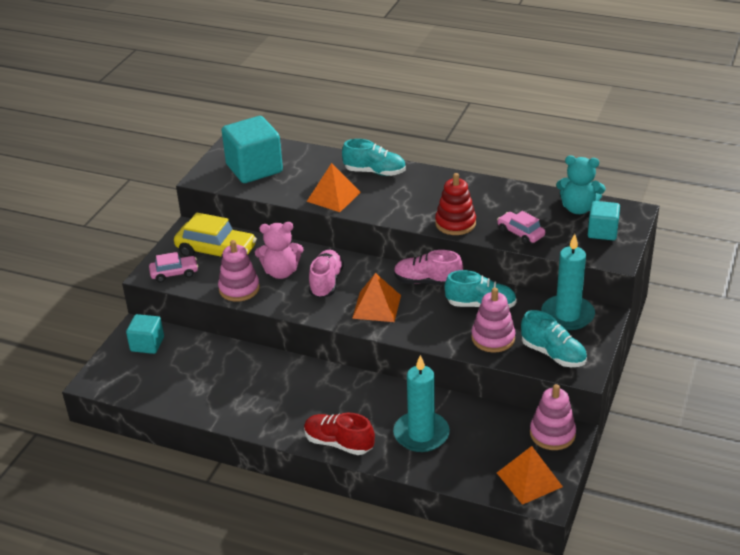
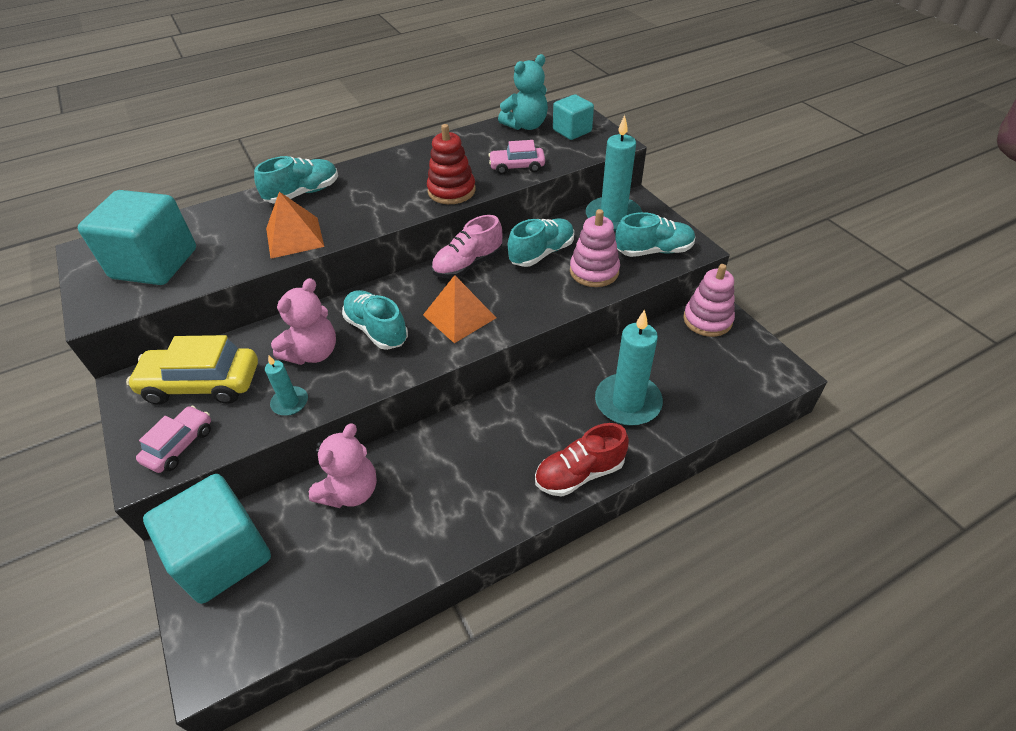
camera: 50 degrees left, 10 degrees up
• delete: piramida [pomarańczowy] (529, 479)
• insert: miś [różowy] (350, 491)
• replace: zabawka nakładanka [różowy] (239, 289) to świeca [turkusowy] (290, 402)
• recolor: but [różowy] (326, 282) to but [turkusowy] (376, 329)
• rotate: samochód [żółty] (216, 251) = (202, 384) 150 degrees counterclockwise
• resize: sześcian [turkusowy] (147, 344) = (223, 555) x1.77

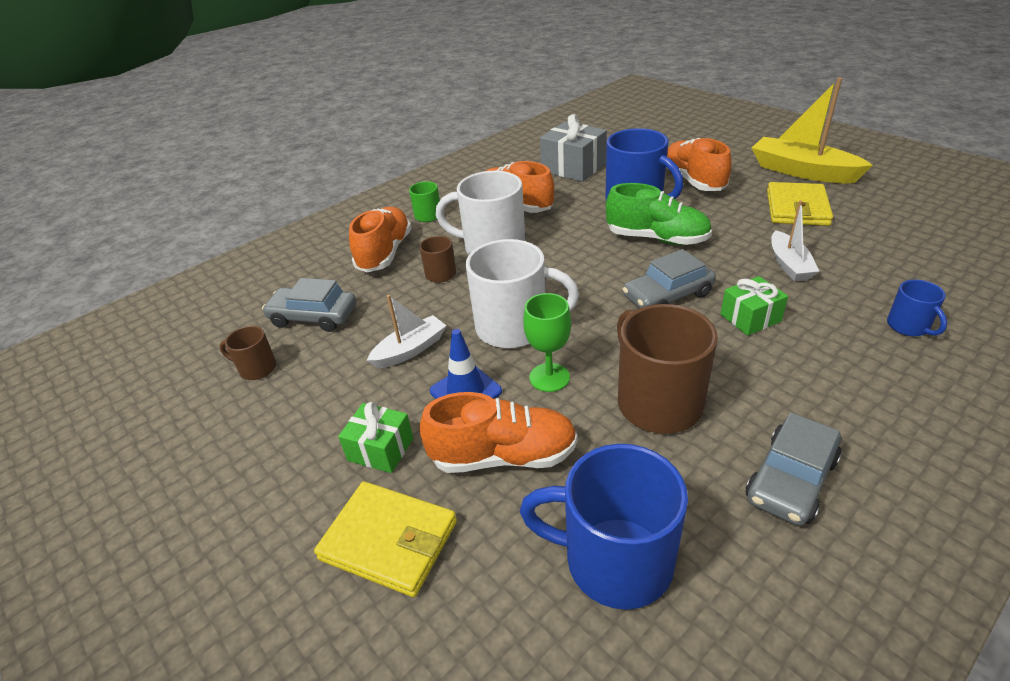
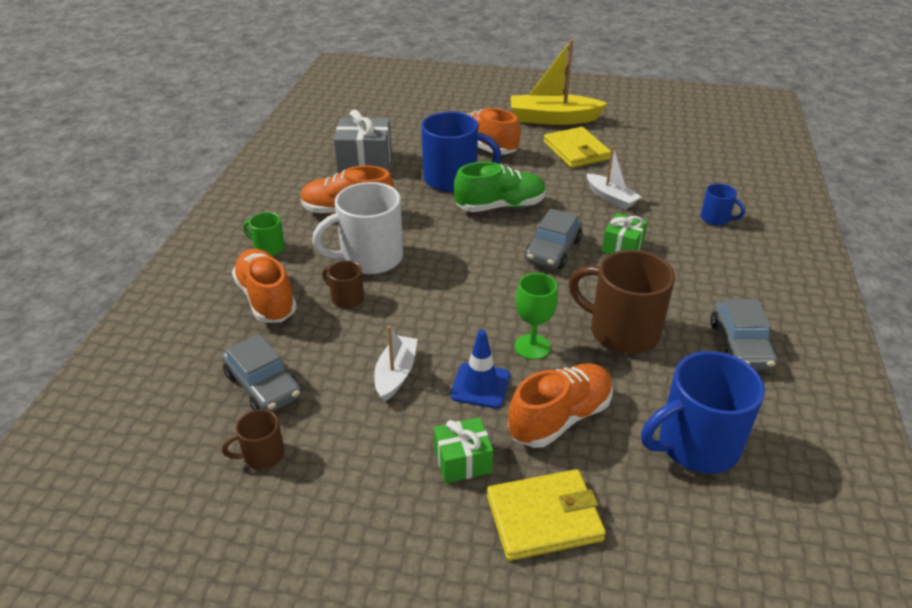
camera: 40 degrees left, 0 degrees up
• delete: kubek [biały] (514, 327)
• rotate: samochód [szary] (313, 317) = (263, 385) 105 degrees counterclockwise

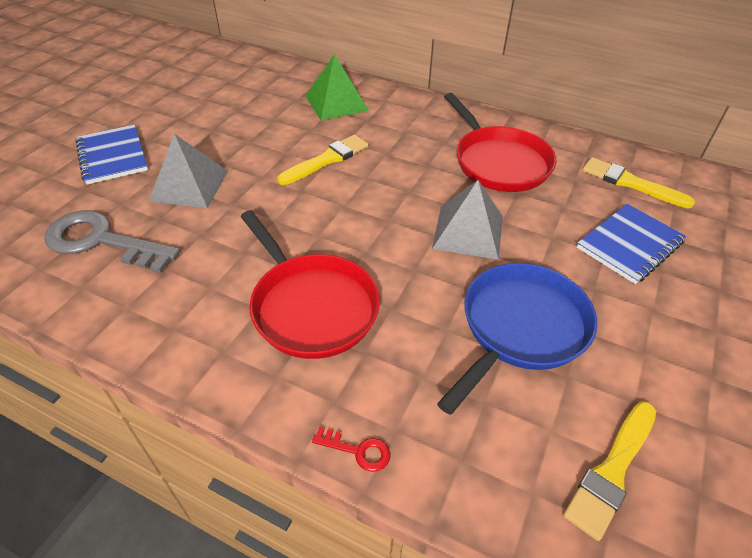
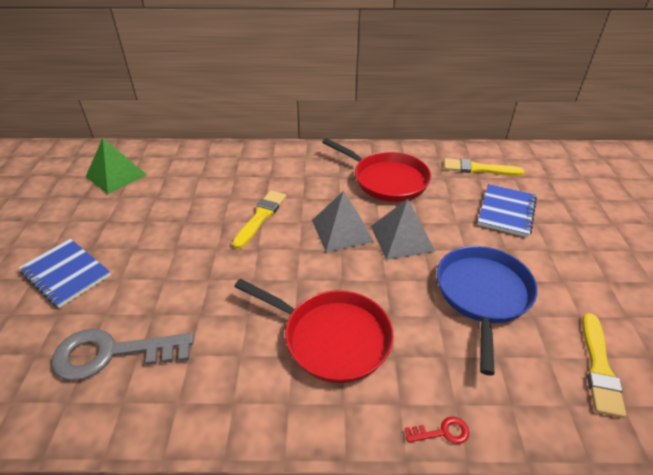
camera: 25 degrees left, 5 degrees down
• move: piramida [szary] (189, 185) to (342, 230)
• move: piramida [zielony] (336, 103) to (116, 175)

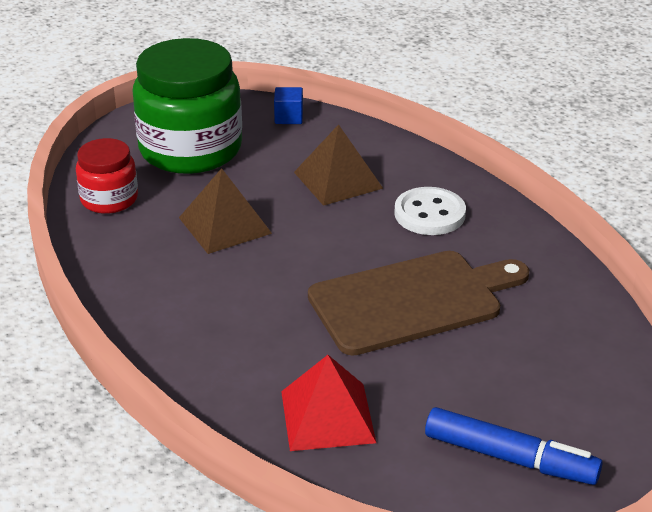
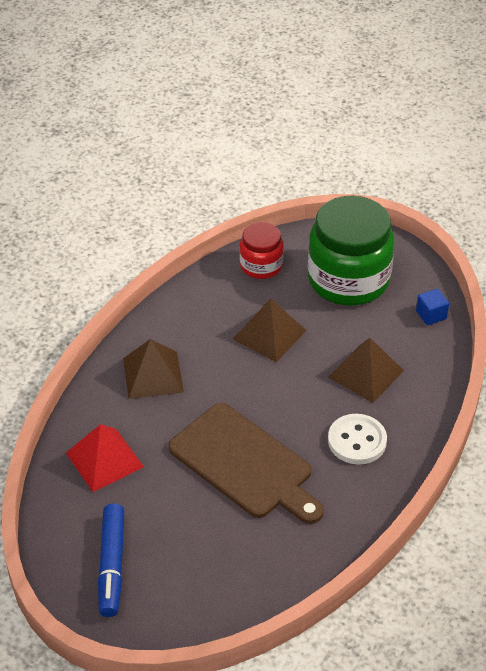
camera: 65 degrees right, 10 degrees up
• insert: piramida [brązowy] (152, 375)

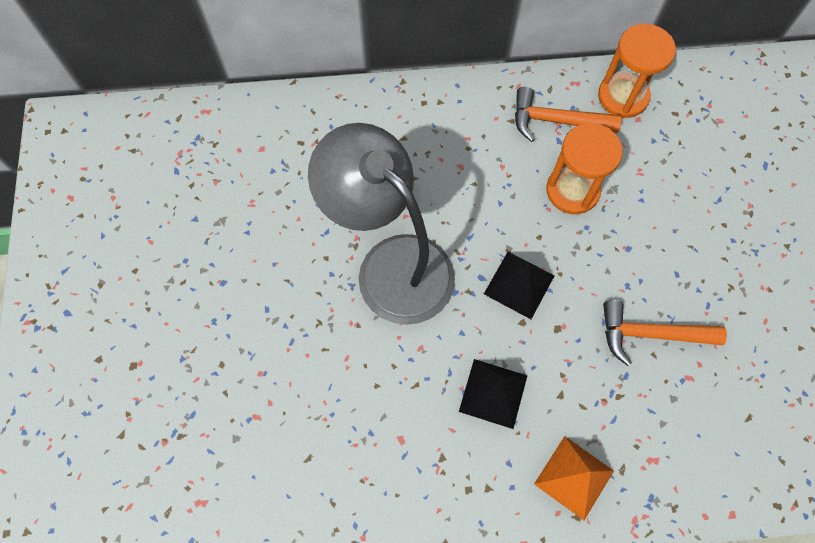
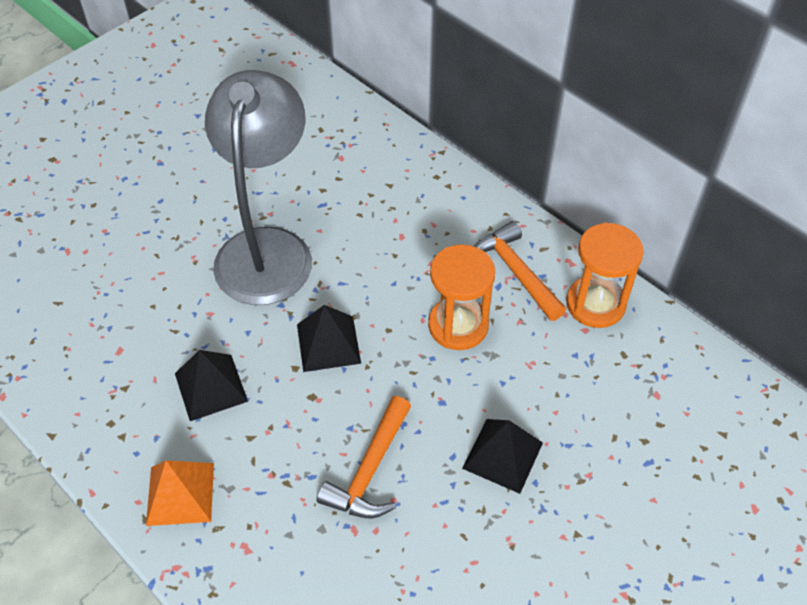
camera: 50 degrees right, 15 degrees down
• insert: piramida [czarny] (502, 455)
• rotate: młotek [pomarańczowy] (650, 334) = (370, 470) 120 degrees counterclockwise

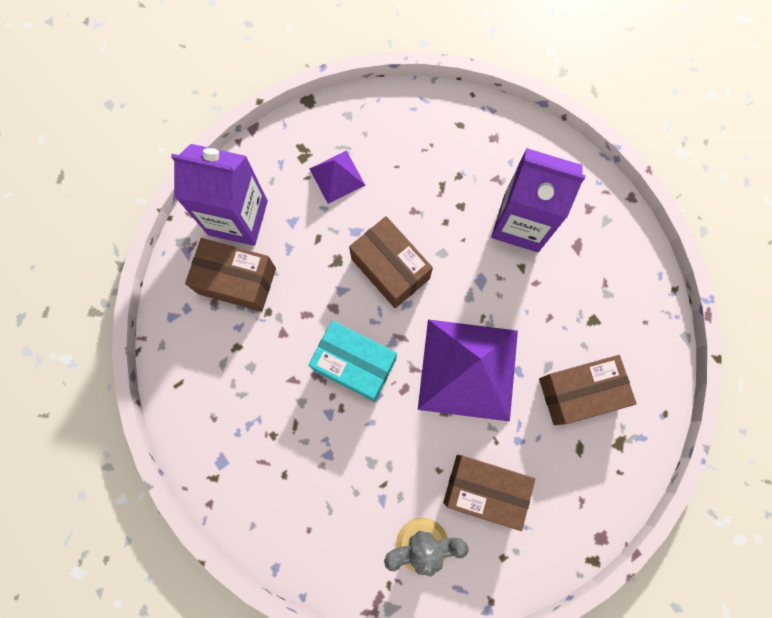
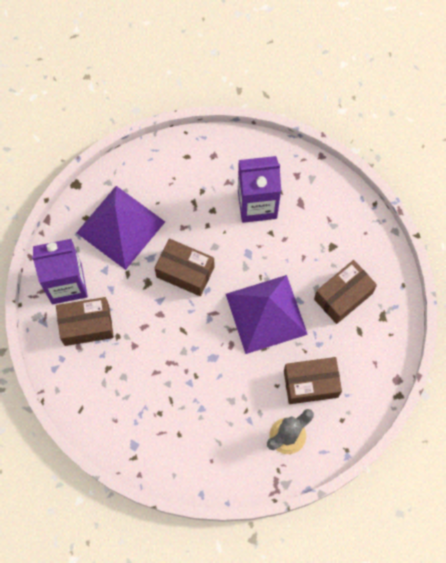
camera: 25 degrees left, 5 degrees down
• delete: pudełko [turkusowy] (354, 364)
• resize: piramida [fioletowy] (337, 177) = (120, 227) x2.06

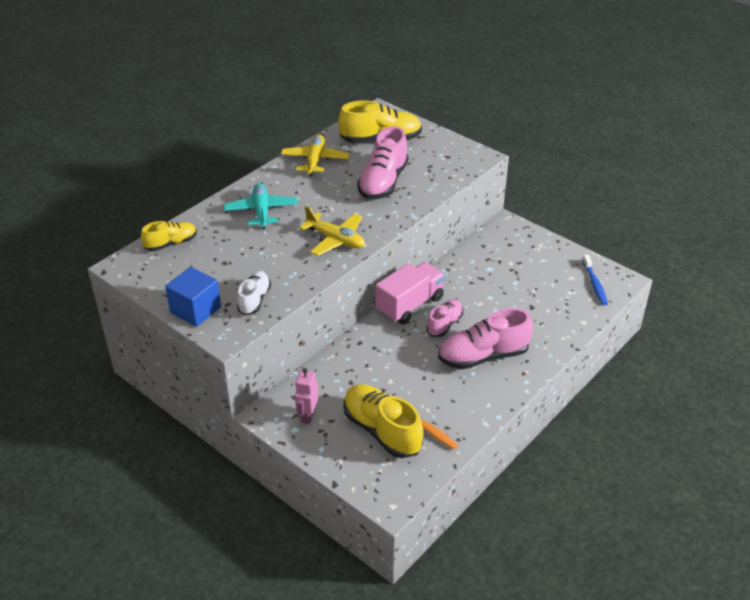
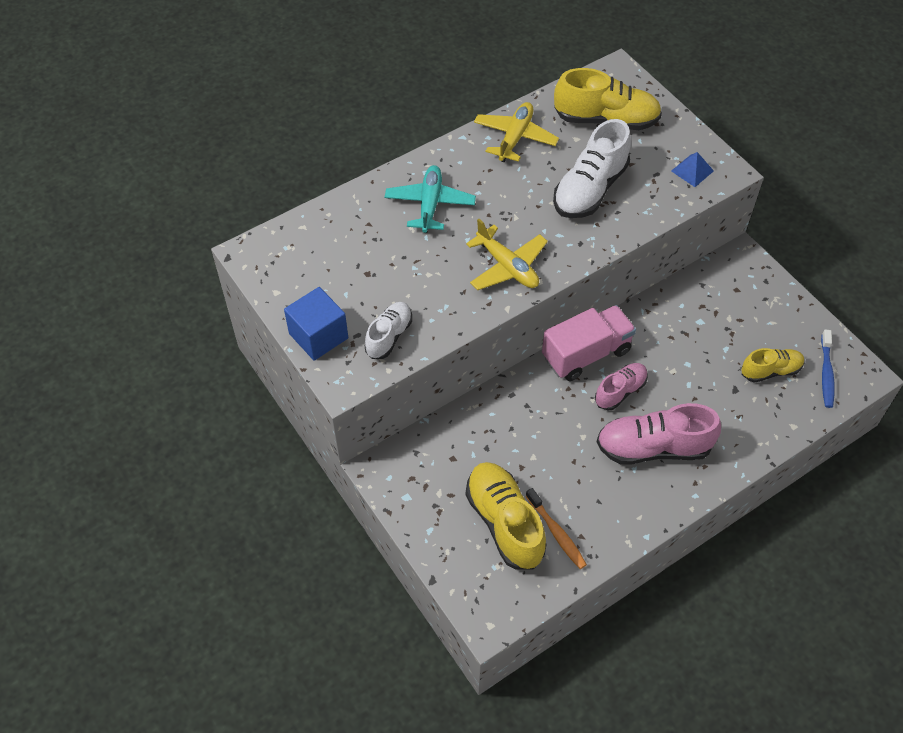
camera: 15 degrees right, 15 degrees up
• delete: robot [różowy] (307, 416)
• insert: piramida [niebieski] (692, 171)
• move: but [żółty] (171, 243) to (770, 371)
• recolor: but [różowy] (383, 182) to but [biały] (590, 189)

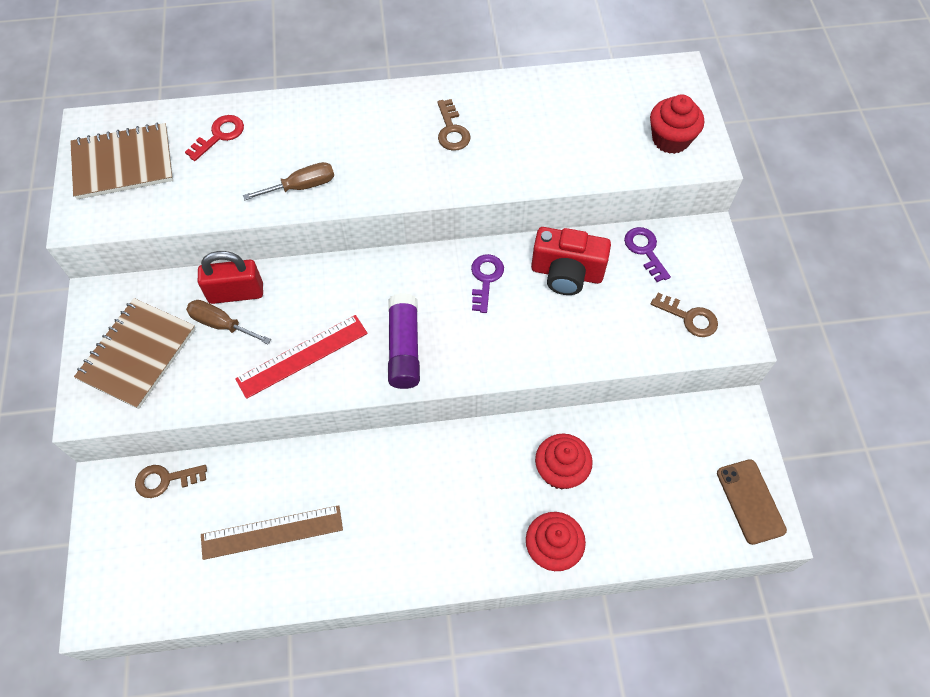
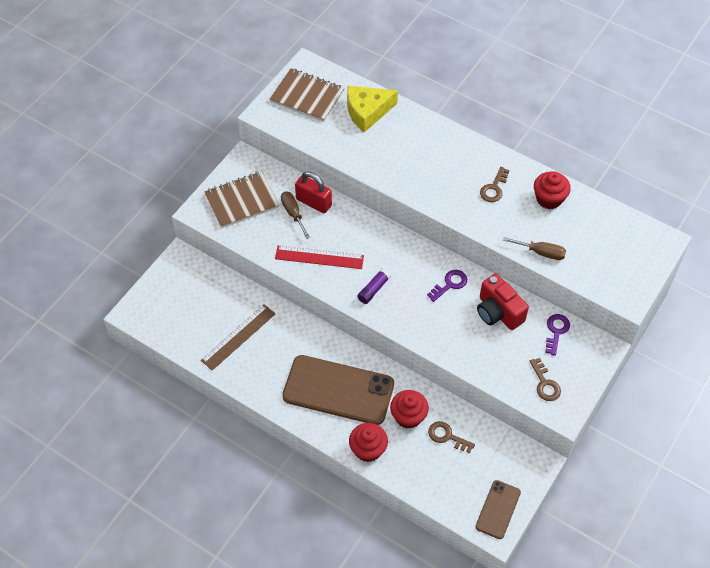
camera: 40 degrees right, 5 degrees down
• insert: telefon [brązowy] (338, 390)
• move: klucz [brązowy] (165, 480) to (447, 436)
• move: śrubokręt [brązowy] (302, 186) to (541, 252)
• move: muffinka [czerwony] (670, 139) to (549, 199)
• replace: klucz [czerwony] (219, 135) to ser [żółty] (367, 112)
• rotate: linijka [brązowy] (272, 532) = (238, 337) 75 degrees counterclockwise
• resize: klej w sztyfcie [fioletowy] (404, 348) = (374, 289) x0.65

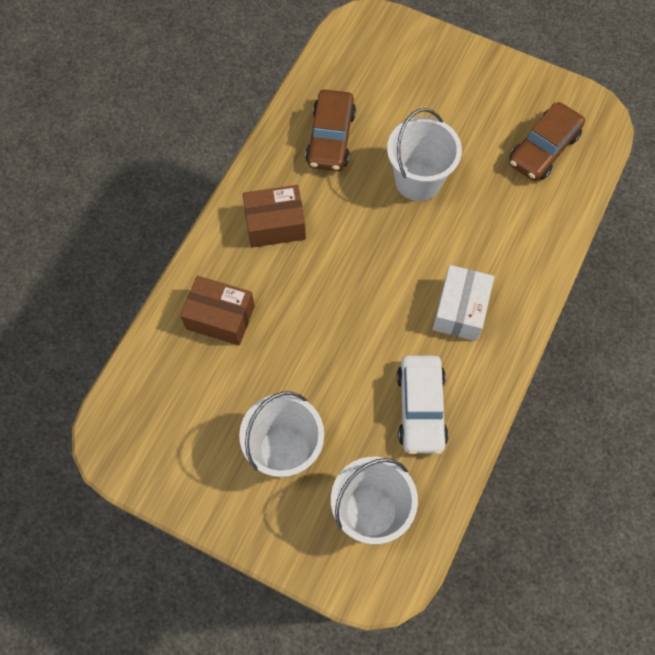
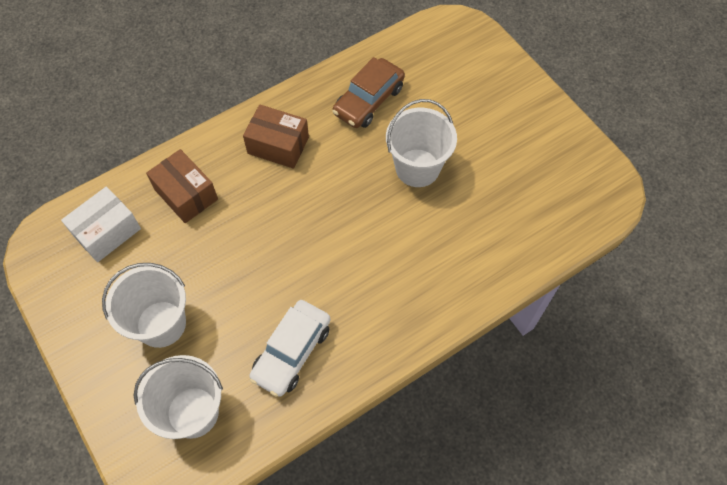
camera: 30 degrees right, 5 degrees down
• delete: samochód [brązowy] (543, 149)
• move: pudełko [biały] (460, 310) to (107, 232)

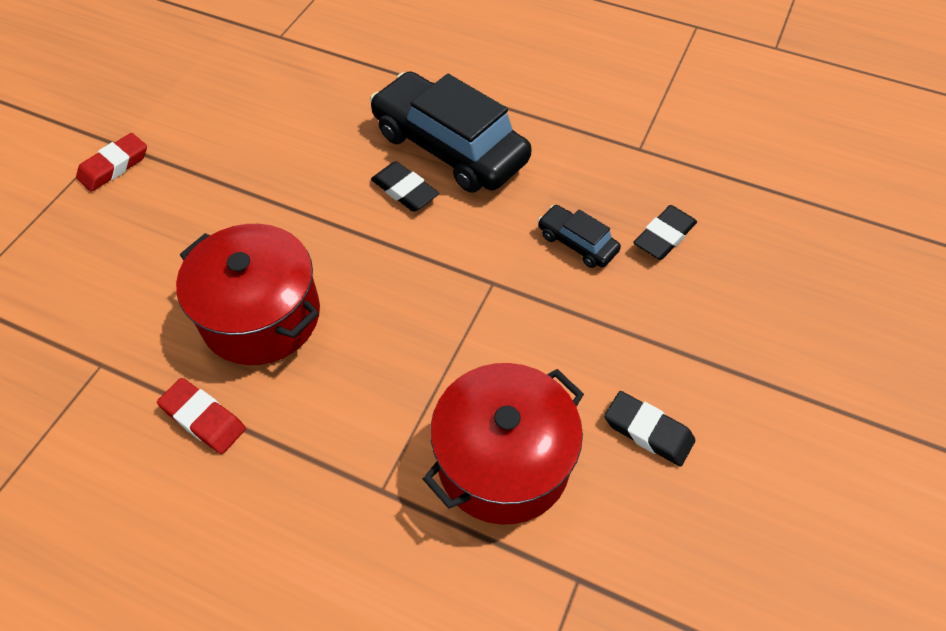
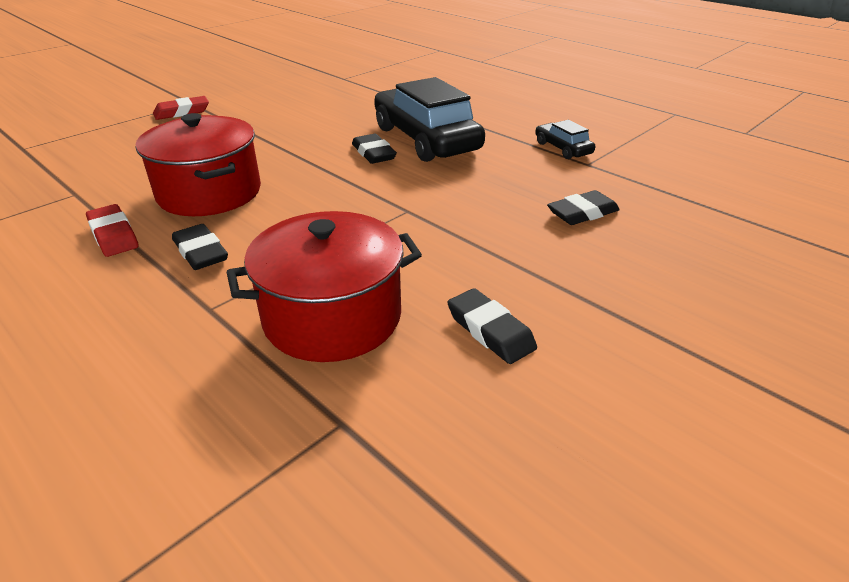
camera: 20 degrees right, 20 degrees down
• insert: gumka do mazania [czarny] (200, 252)
• move: samochód [czarny] (577, 243) to (563, 148)

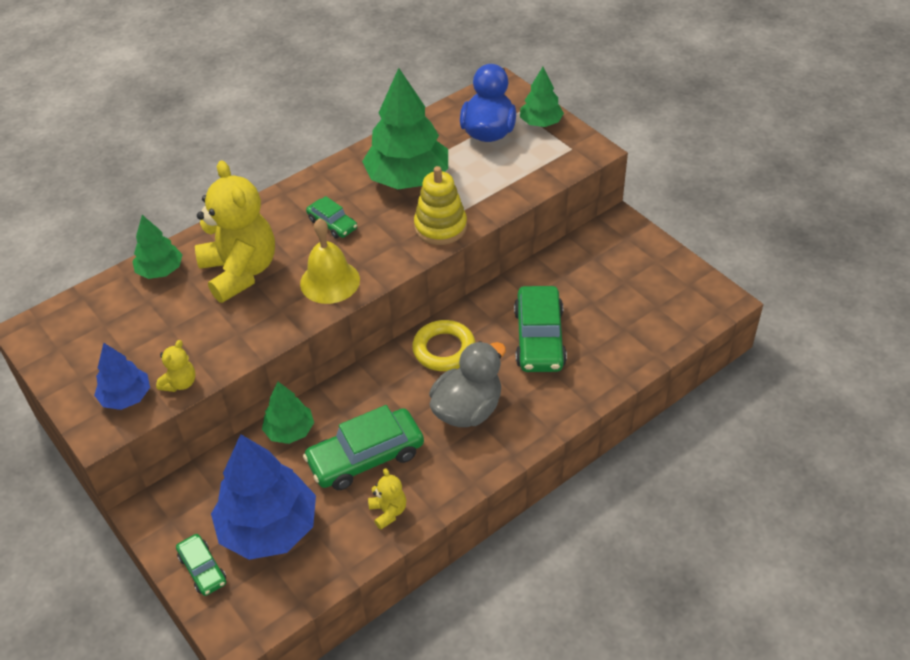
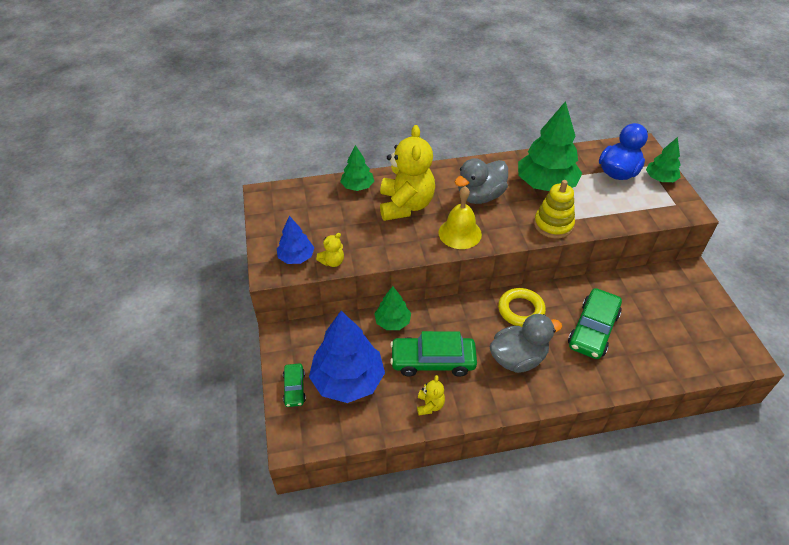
camera: 25 degrees right, 0 degrees up
• replace: samochód [zielony] (332, 224) to kaczka [szary] (480, 196)

